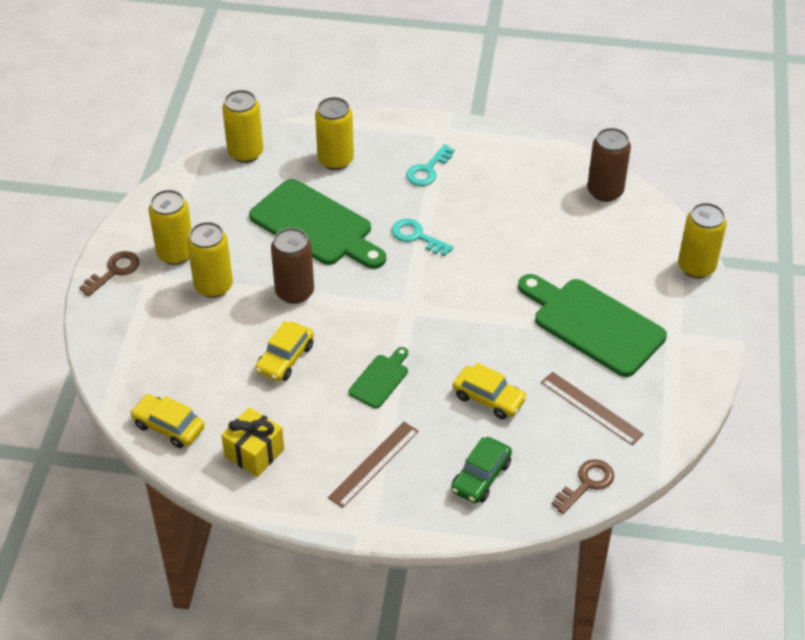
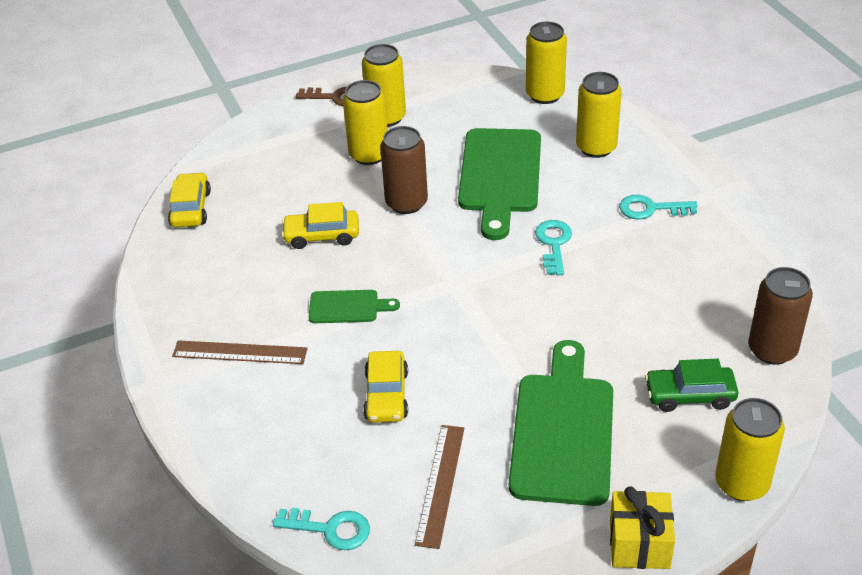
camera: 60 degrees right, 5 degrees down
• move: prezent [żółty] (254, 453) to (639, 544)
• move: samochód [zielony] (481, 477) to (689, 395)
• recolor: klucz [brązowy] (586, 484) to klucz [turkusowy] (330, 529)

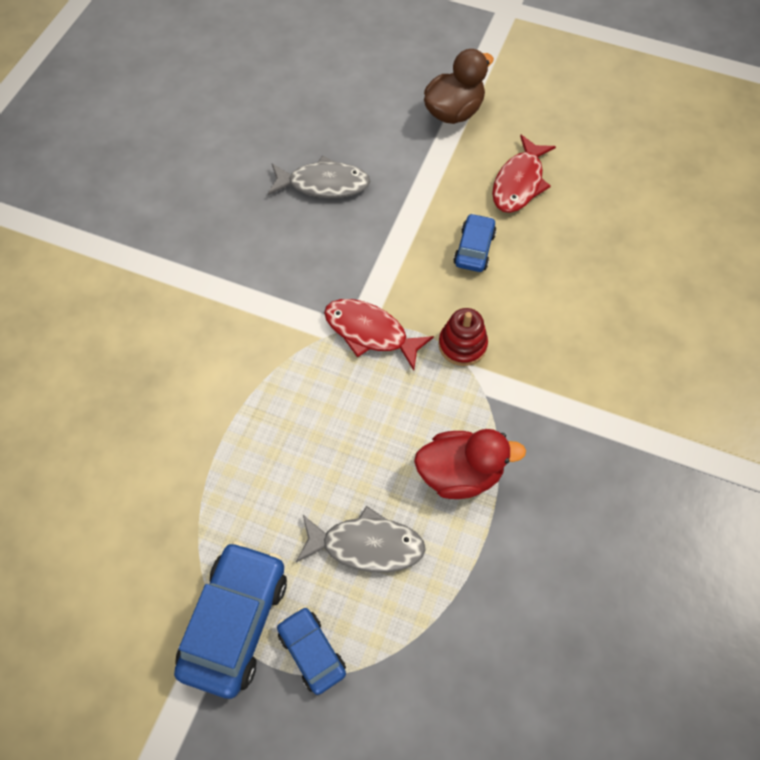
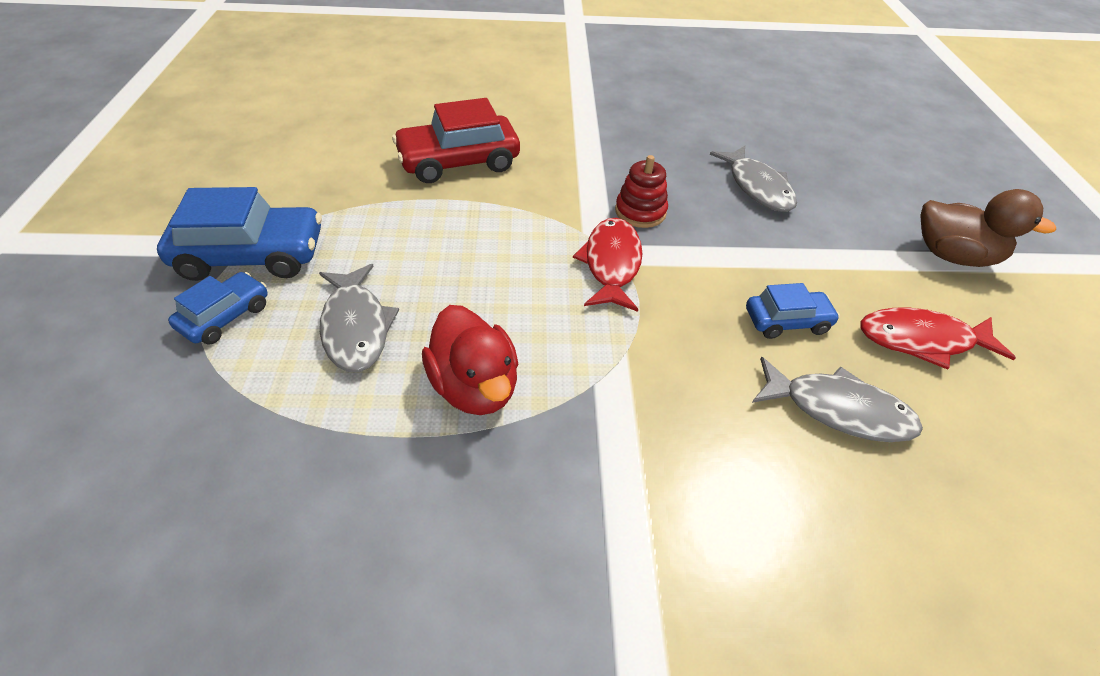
camera: 65 degrees right, 15 degrees down
• insert: samochód [czerwony] (458, 162)
• insert: ryba [szary] (838, 410)
• move: zabawka nakładanka [czerwony] (462, 345) to (640, 212)

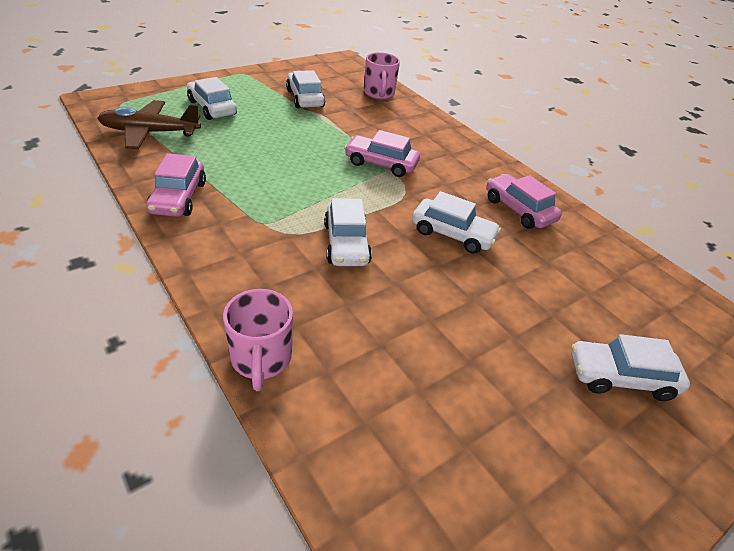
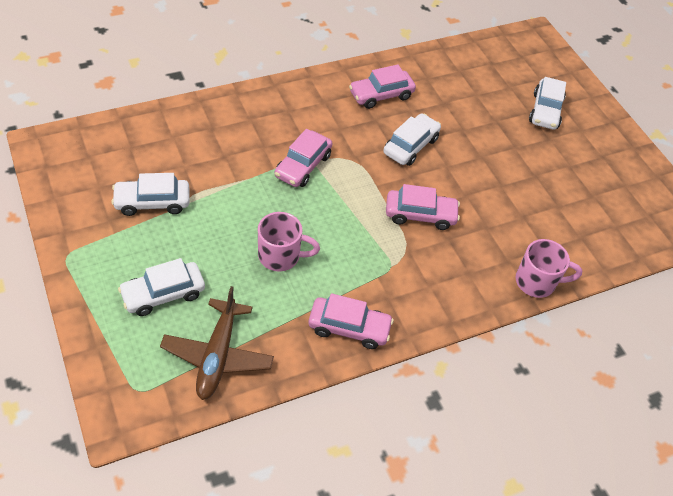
camera: 80 degrees left, 10 degrees up
• move: kubek [różowy] (379, 94) to (281, 256)
• recolor: samochód [biały] (346, 243) to samochód [różowy] (420, 215)

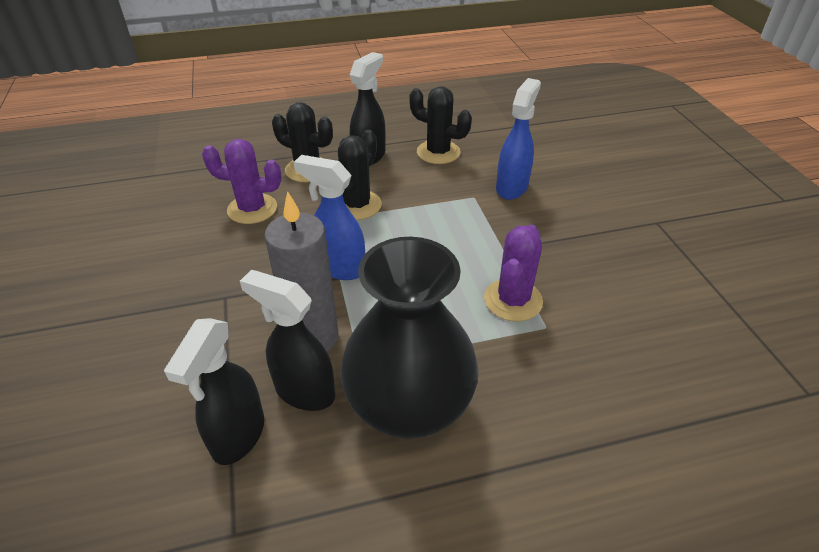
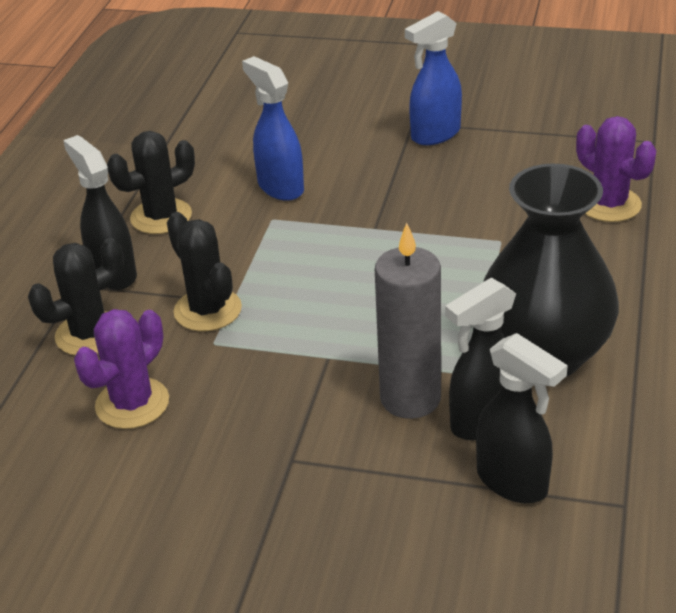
camera: 60 degrees left, 5 degrees down
• move: spryskiwacz [niebieski] (339, 268) to (435, 135)
• move: kaktus [fioletowy] (513, 300) to (609, 204)

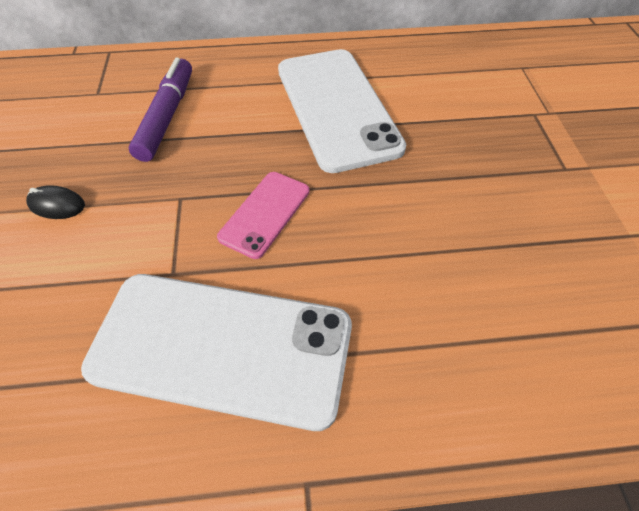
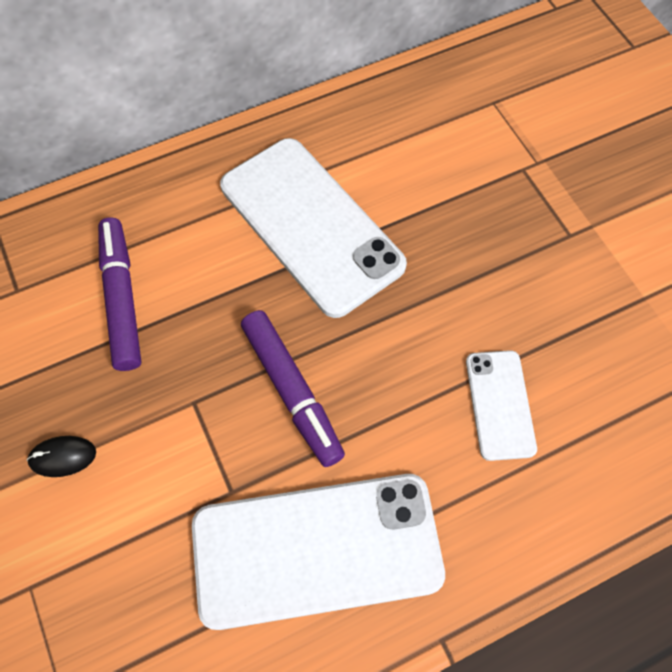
camera: 20 degrees left, 10 degrees up
• insert: telefon [biały] (500, 404)
• replace: telefon [różowy] (265, 213) to flamaster [fioletowy] (292, 391)

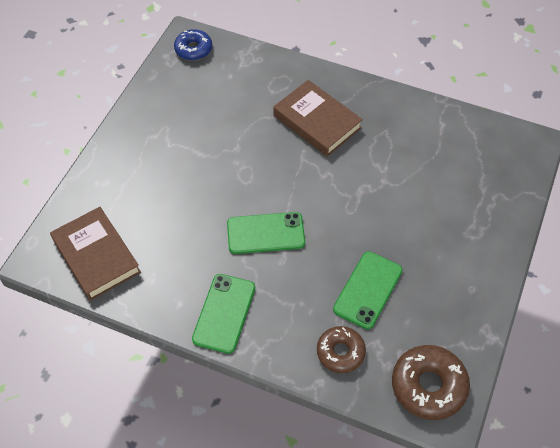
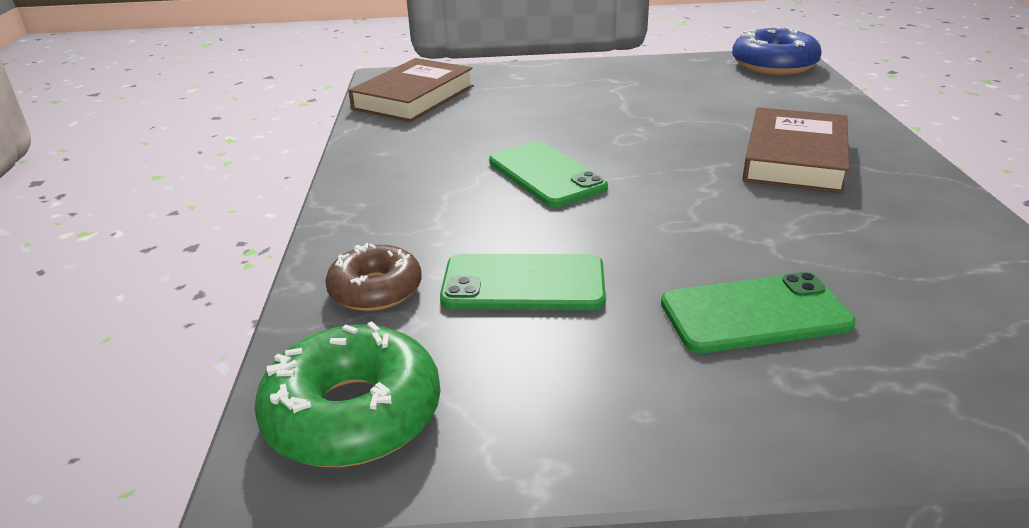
camera: 65 degrees right, 25 degrees down
• move: telefon [zielony] (224, 313) to (754, 314)
• recolor: donut [brązowy] (428, 386) to donut [zielony] (353, 414)
• resize: donut [niebieski] (193, 49) = (774, 65) x1.53

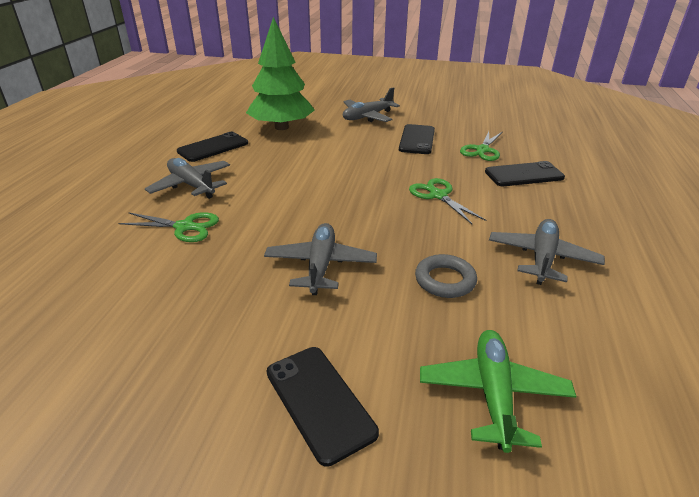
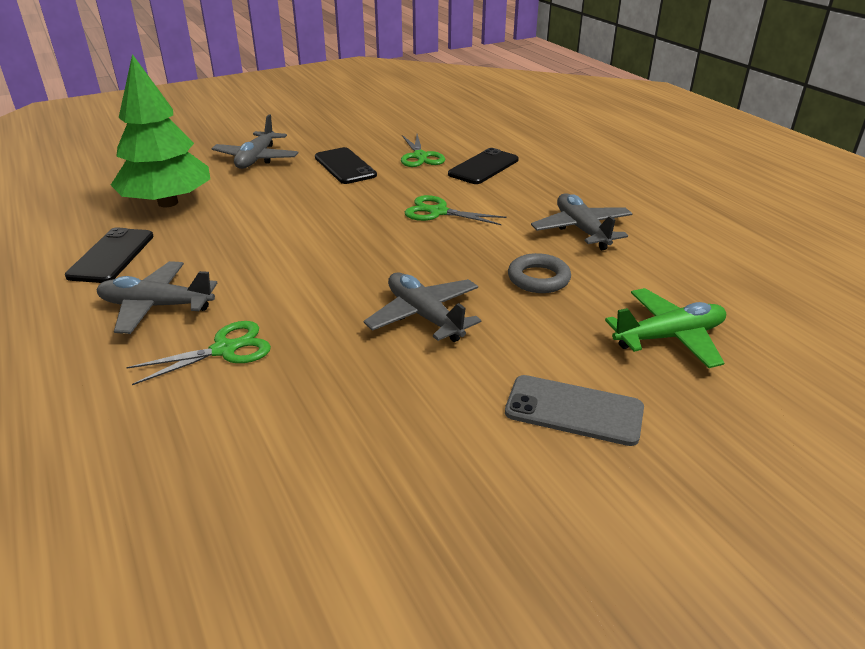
camera: 40 degrees left, 0 degrees up
• recolor: telefon [czarny] (319, 401) to telefon [szary] (574, 410)
• rotate: samolot [zielony] (493, 394) = (669, 337) 105 degrees clockwise

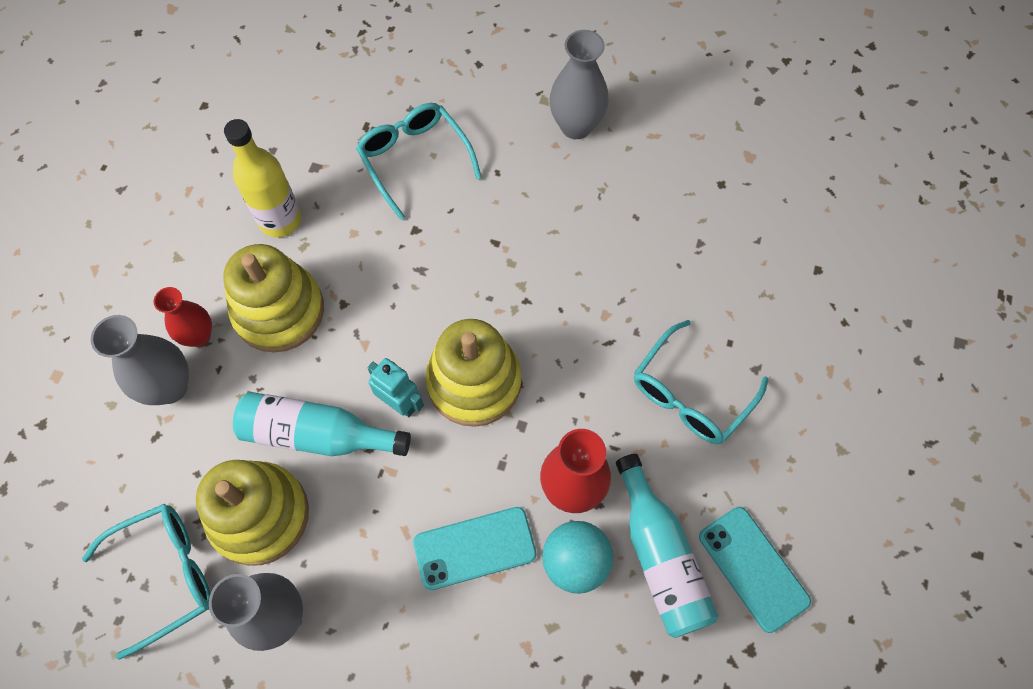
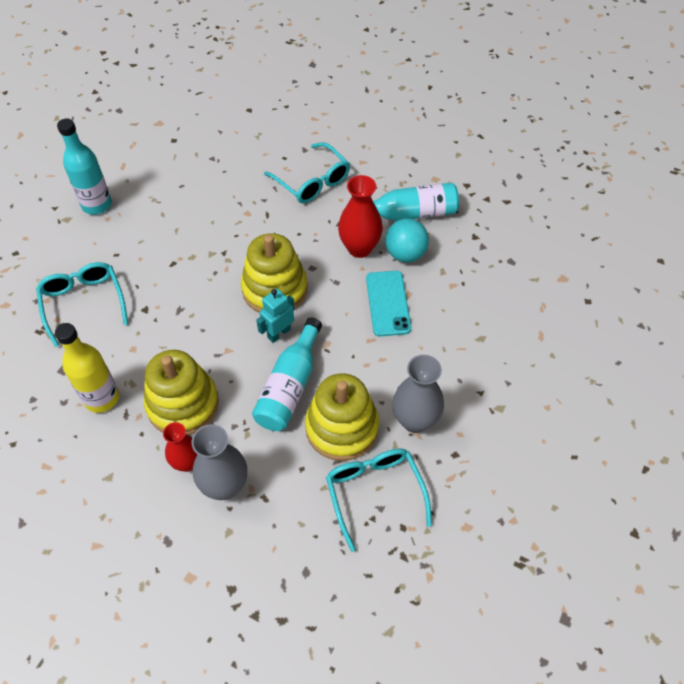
camera: 80 degrees left, 10 degrees down
• delete: telefon [turkusowy] (753, 568)
• replace: wazon [szary] (576, 126) to butelka [turkusowy] (97, 205)
• rotate: okulary [turkusowy] (414, 159) = (83, 303) 90 degrees clockwise

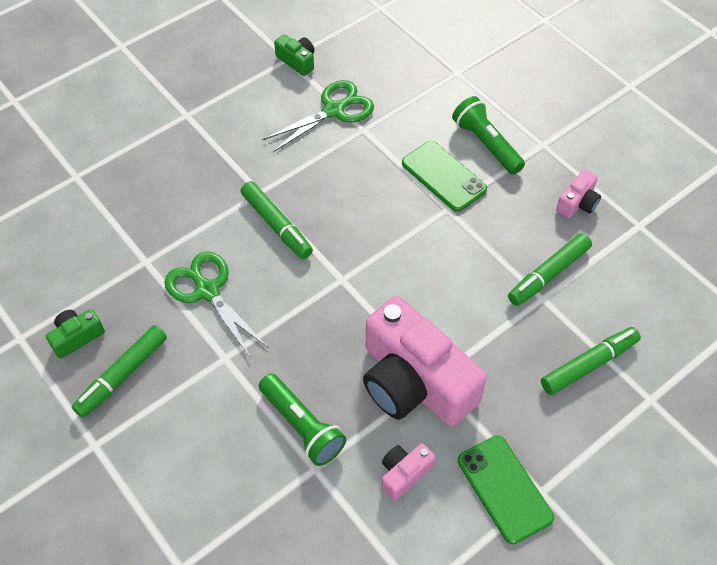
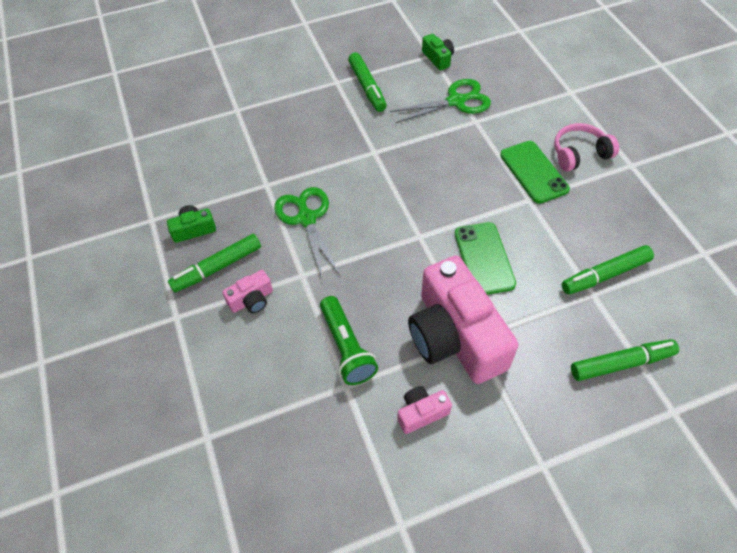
camera: 20 degrees right, 0 degrees up
• move: flamaster [zielony] (276, 225) to (367, 87)
• move: telefon [zielony] (504, 489) to (484, 258)
• move: aparat fotograficzny [różowy] (577, 203) to (252, 300)
• replace: latarka [zielony] (486, 144) to słuchawki [różowy] (579, 154)

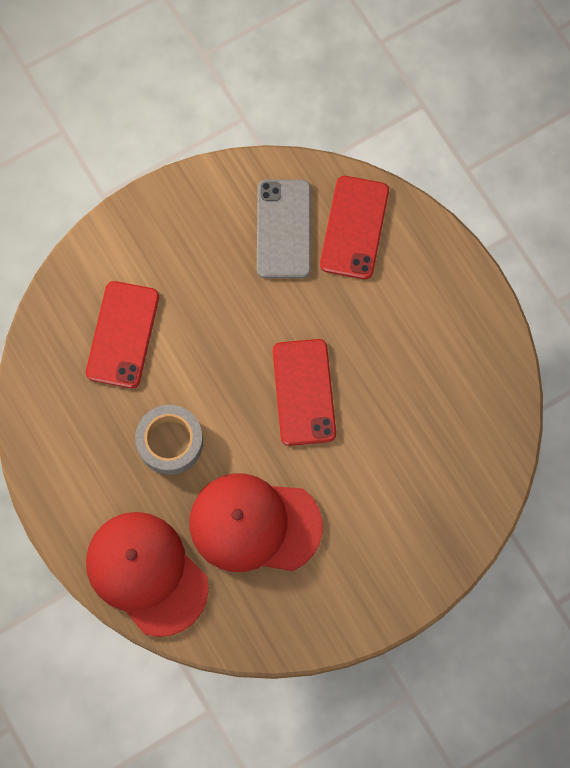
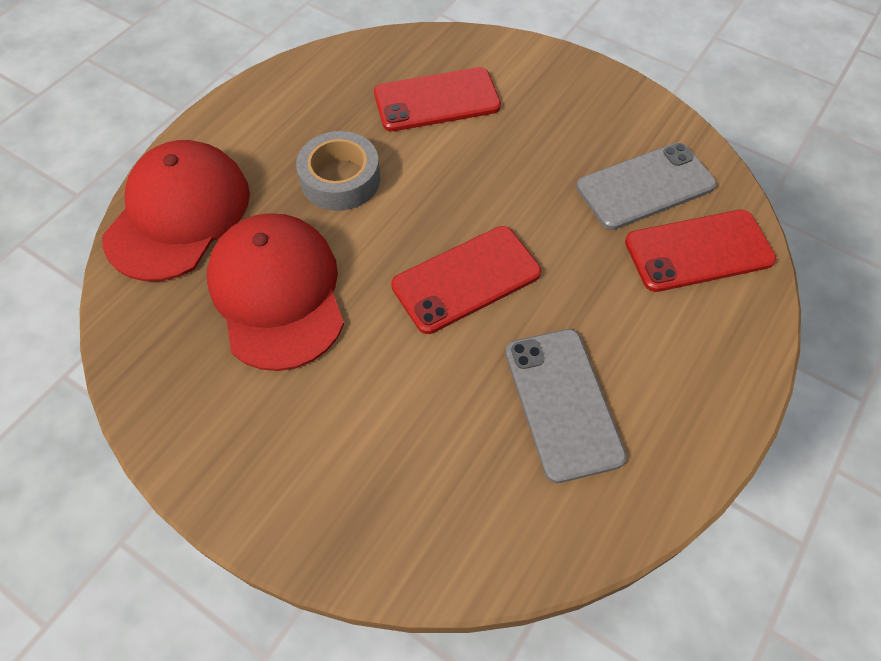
camera: 65 degrees right, 15 degrees down
• insert: telefon [szary] (563, 403)

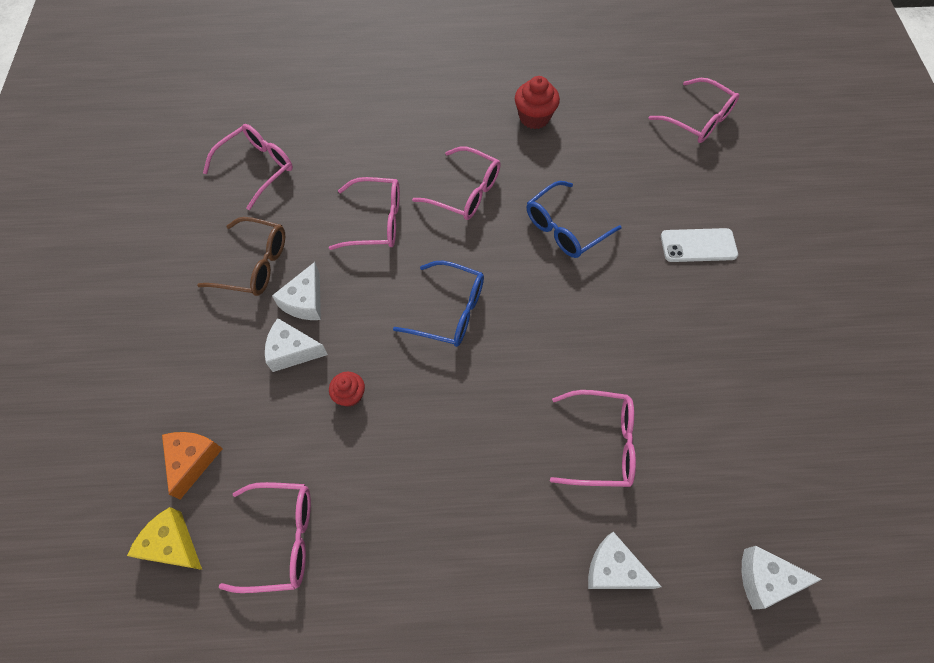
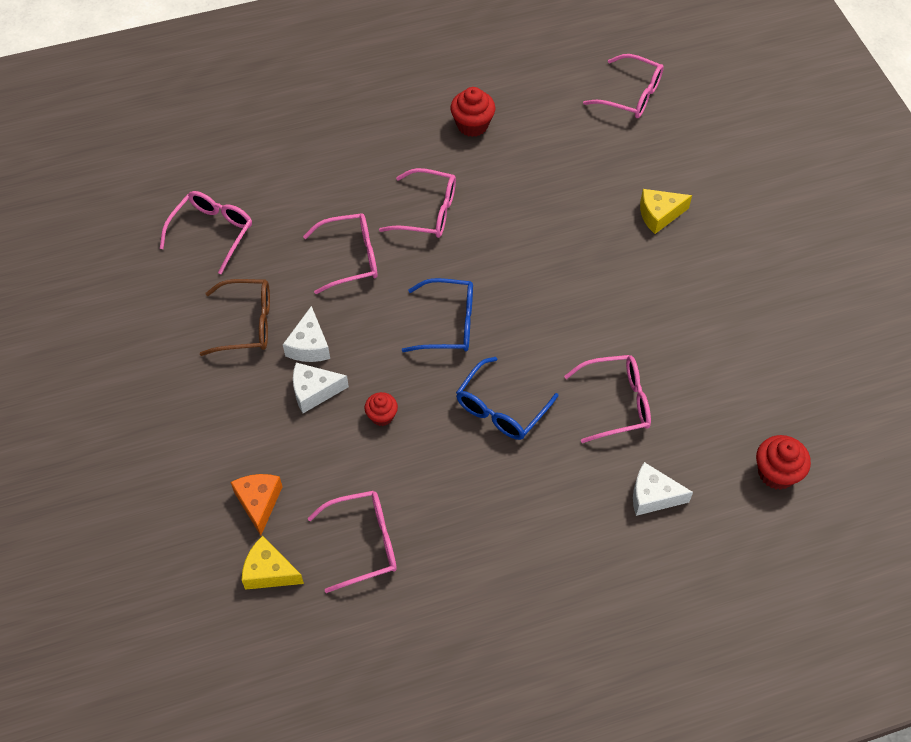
camera: 15 degrees left, 5 degrees down
• move: okulary [niebieski] (565, 228) to (501, 408)
• replace: telefon [biały] (698, 245) to ser [żółty] (659, 215)
• replace: ser [biały] (765, 579) to muffinka [czerwony] (776, 473)

